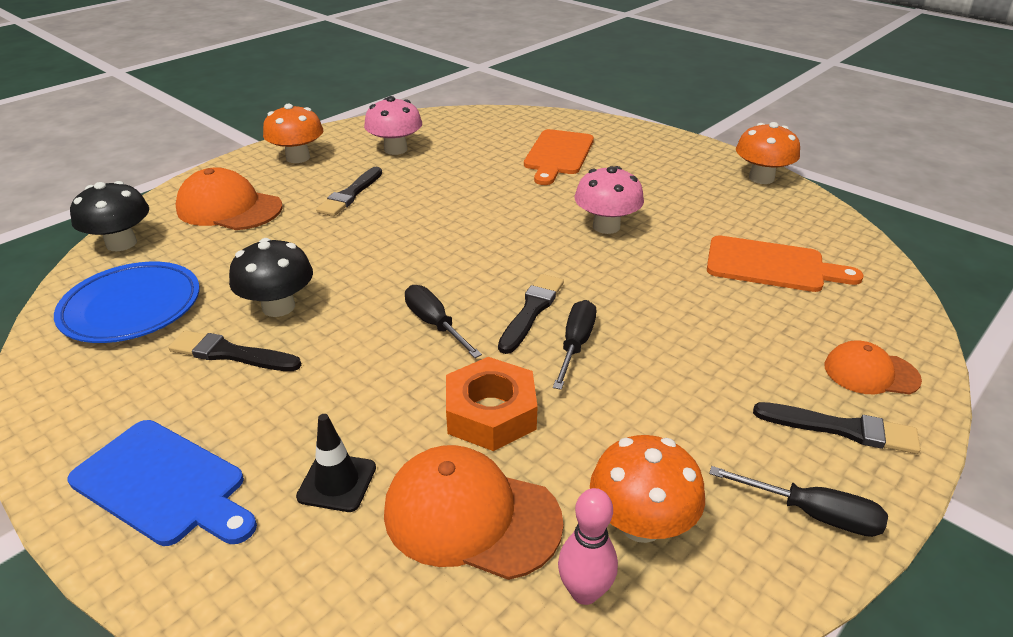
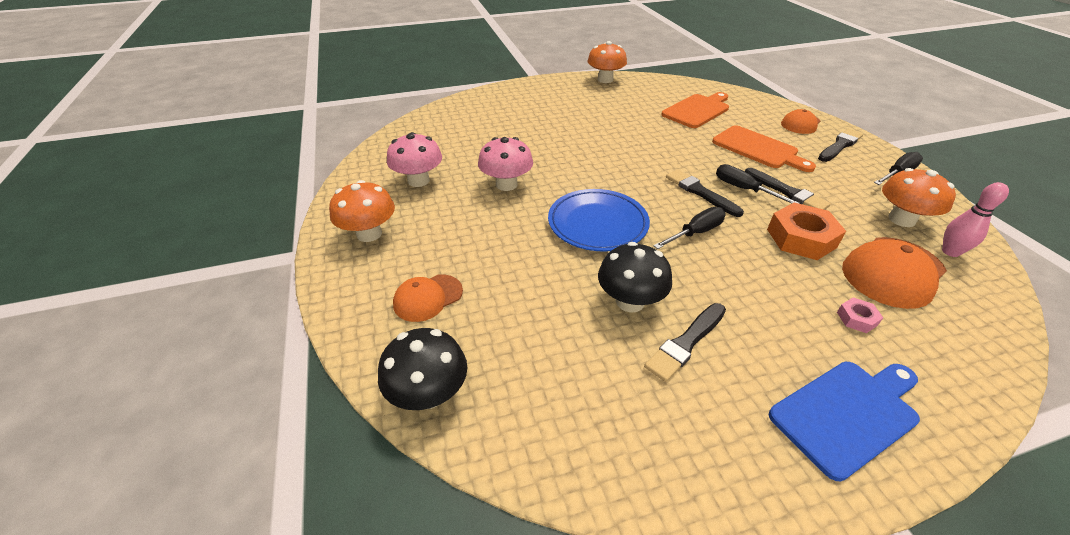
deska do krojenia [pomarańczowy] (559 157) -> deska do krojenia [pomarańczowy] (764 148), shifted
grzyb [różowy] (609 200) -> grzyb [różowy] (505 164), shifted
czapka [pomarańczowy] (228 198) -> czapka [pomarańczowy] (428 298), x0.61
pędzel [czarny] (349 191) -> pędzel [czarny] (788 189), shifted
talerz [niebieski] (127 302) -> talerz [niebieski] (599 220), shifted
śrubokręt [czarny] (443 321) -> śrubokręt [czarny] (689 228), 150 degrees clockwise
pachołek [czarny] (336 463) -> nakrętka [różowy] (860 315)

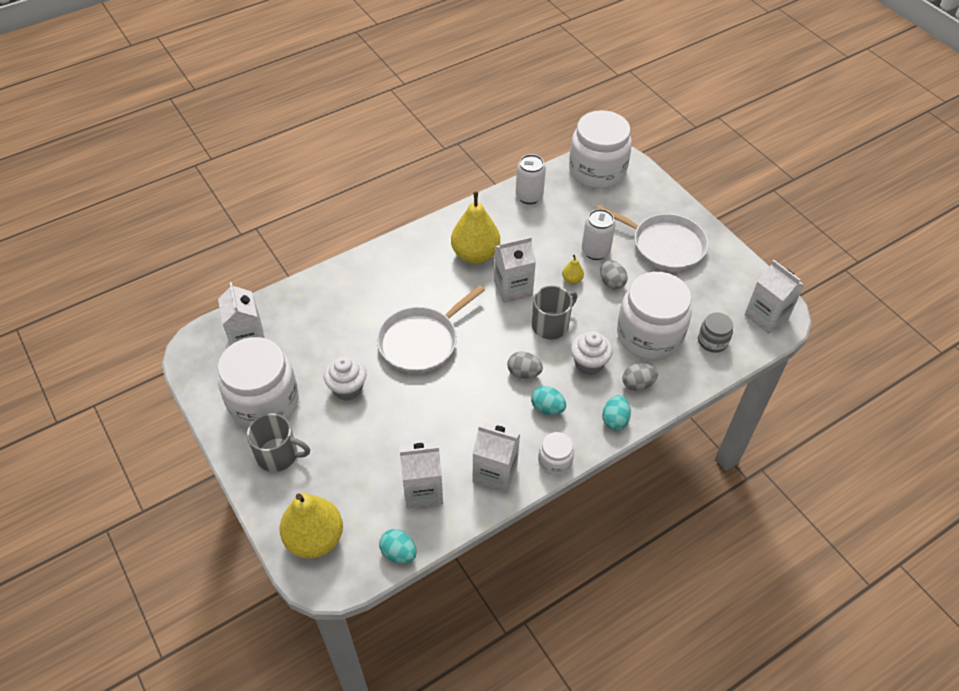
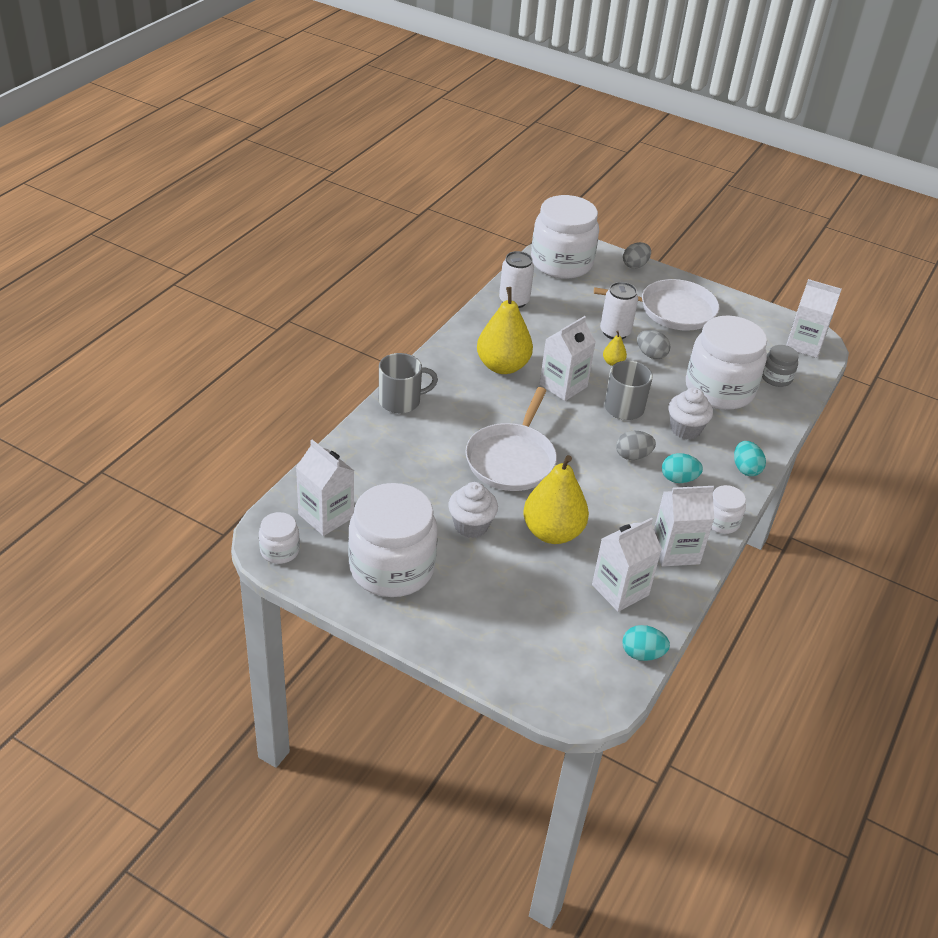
jajko [szary] (640 377) -> jajko [szary] (637 255), shifted
kubek [szary] (278 442) -> kubek [szary] (408 383), shifted
gruszka [żółty] (311 525) -> gruszka [żółty] (556 499), shifted
none -> słoik [biały] (279 538)

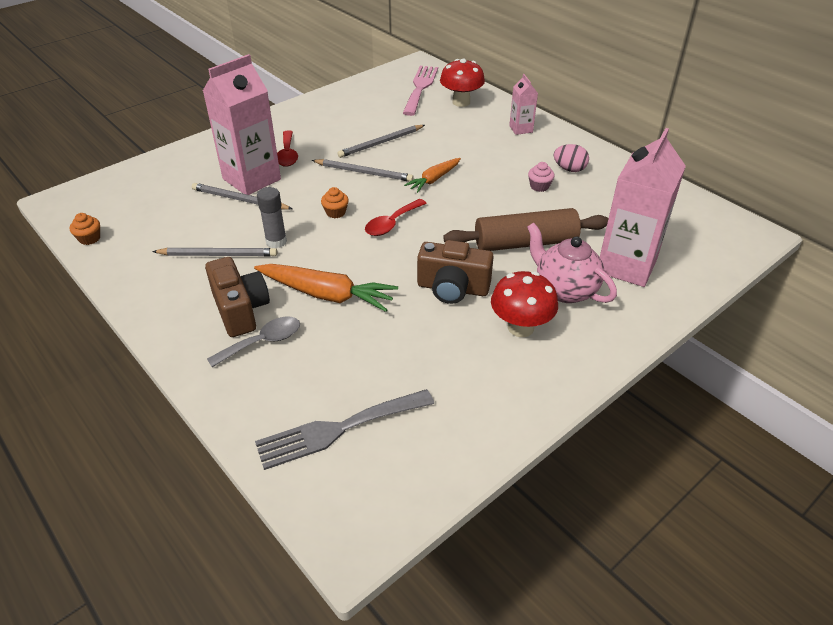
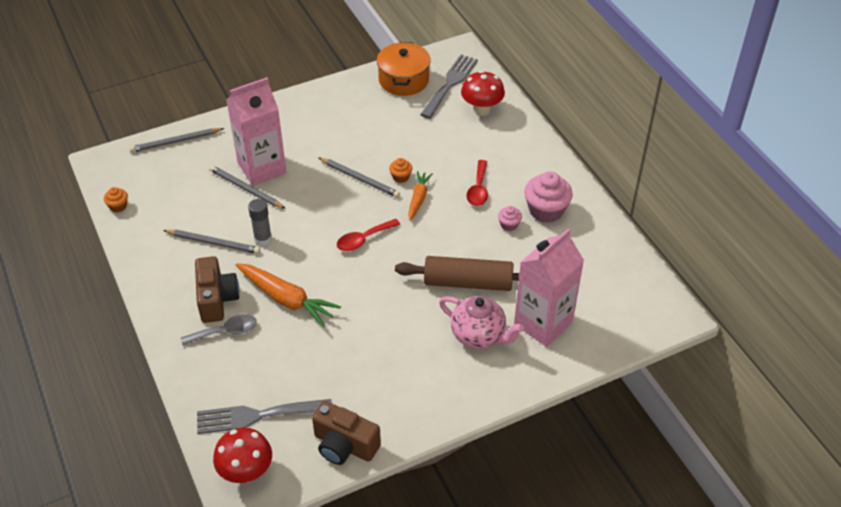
widelec [różowy] (420 91) -> widelec [szary] (449 86)
karton mleka [różowy] (523 104) -> none
ołówek [szary] (381 141) -> ołówek [szary] (177 140), shifted
łyżka [czerwony] (287 148) -> łyżka [czerwony] (477 183), shifted
jajko [różowy] (571 158) -> muffinka [różowy] (548 197)
marchewka [pomarańczowy] (432 175) -> marchewka [pomarańczowy] (420 196), 135 degrees clockwise
muffinka [pomarańczowy] (335 202) -> muffinka [pomarańczowy] (400 170), shifted
imbryk [różowy] (572 263) -> imbryk [różowy] (481 322), 150 degrees clockwise
aparat fotograficzny [brązowy] (455 272) -> aparat fotograficzny [brązowy] (346 433), shifted
grzyb [czerwony] (524 304) -> grzyb [czerwony] (242 455), shifted
none -> garnek [pomarańczowy] (404 69)

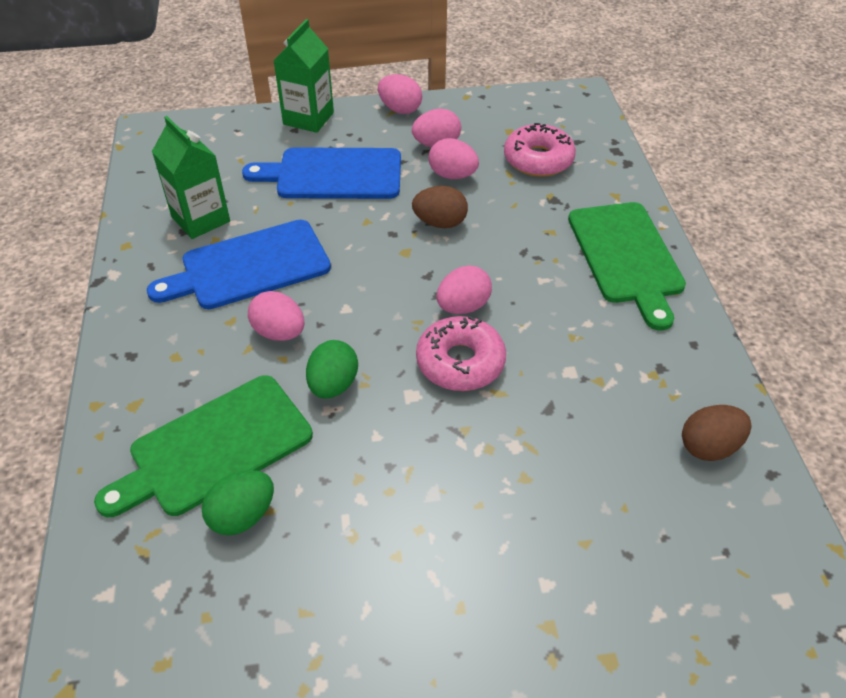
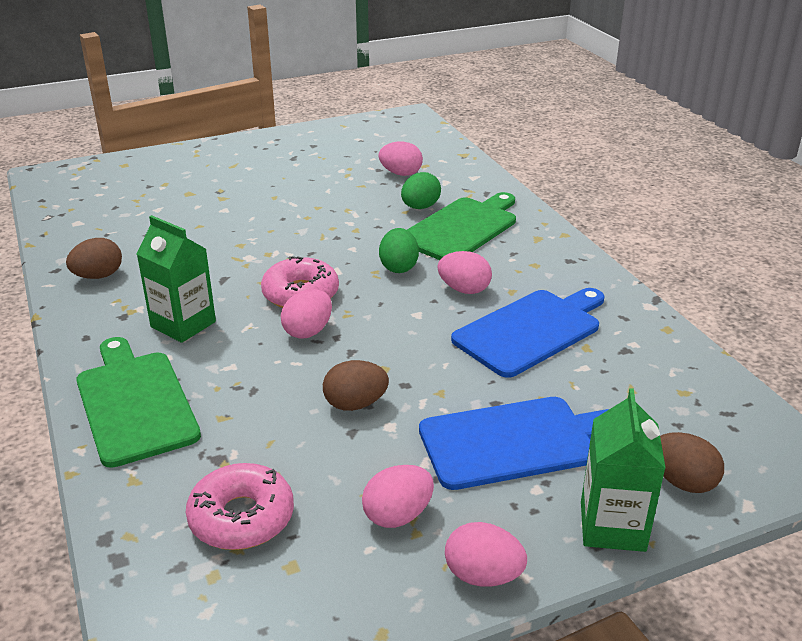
karton mleka [zielony] (191 177) -> karton mleka [zielony] (176 279), shifted
jajko [różowy] (454 158) -> jajko [różowy] (401 159), shifted
none -> jajko [brązowy] (692 462)

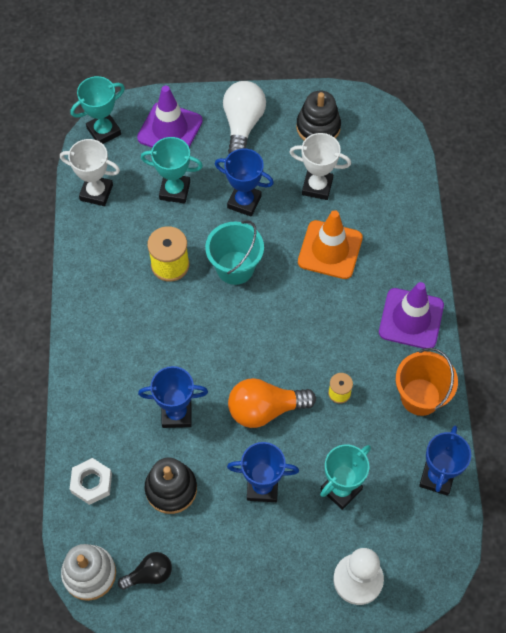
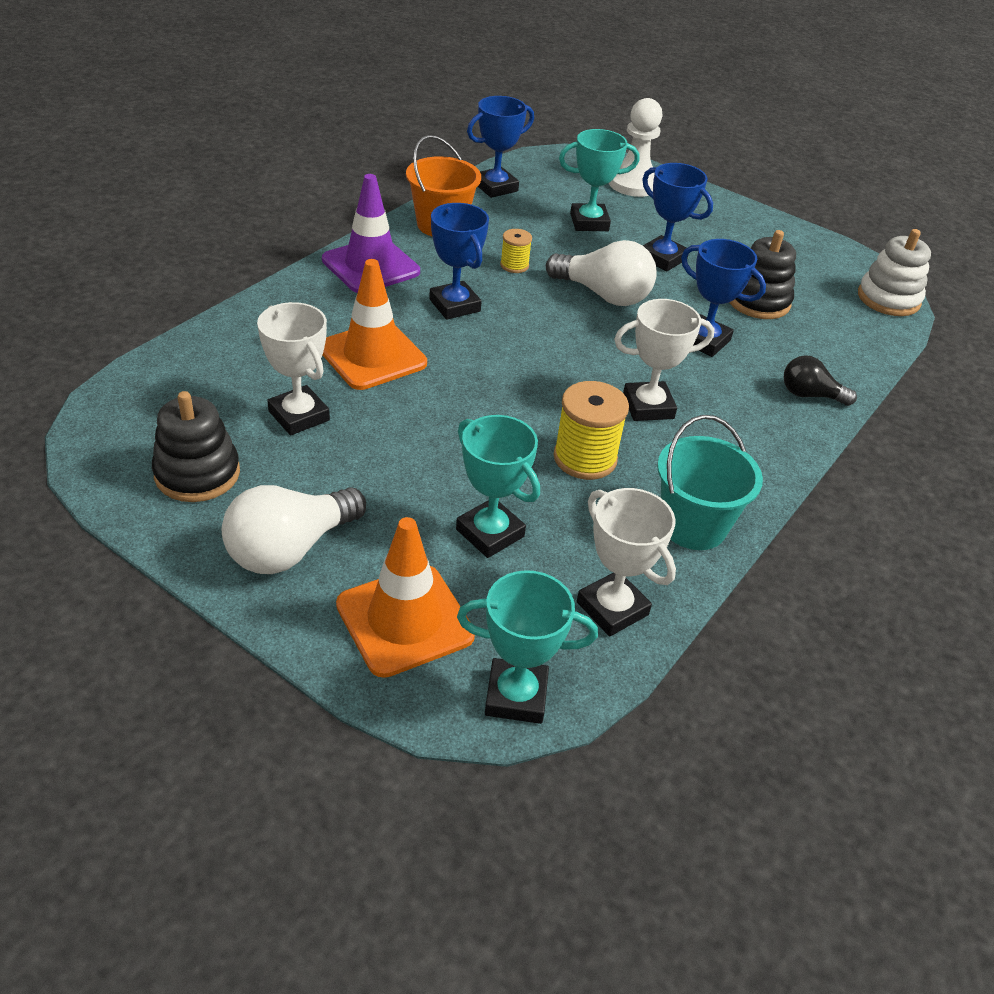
pachołek [fioletowy] (170 117) -> pachołek [pomarańczowy] (405 597)
puchar [niebieski] (244 182) -> puchar [niebieski] (459 261), shifted
wiadro [turkusowy] (234 252) -> wiadro [turkusowy] (710 482), shifted
żarówka [pomarańczowy] (272 403) -> żarówka [biały] (601 273)
nakrętka [biały] (91 481) -> none
żarówka [czarny] (145 571) -> żarówka [czarny] (820 380), shifted
none -> puchar [biały] (664 360)

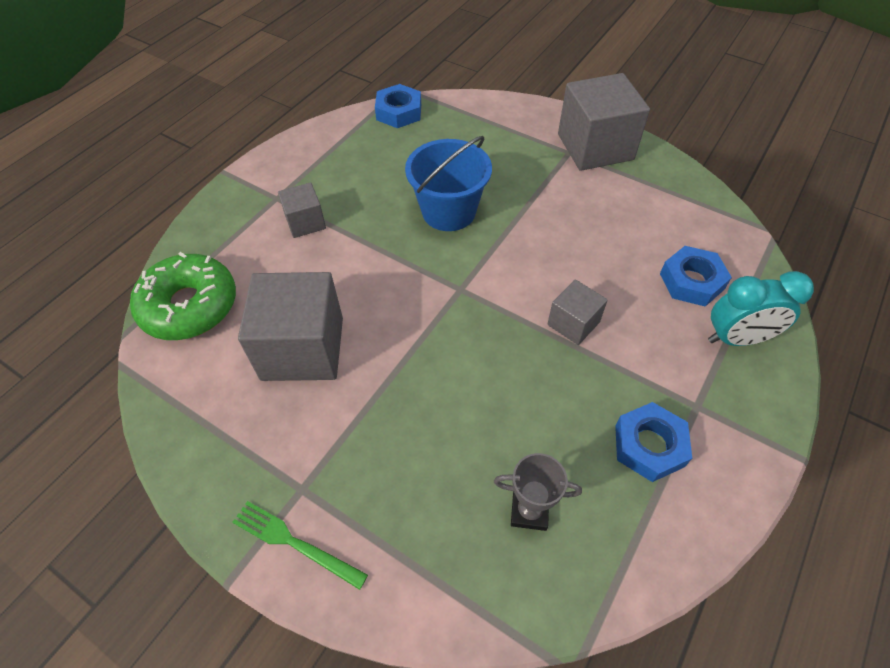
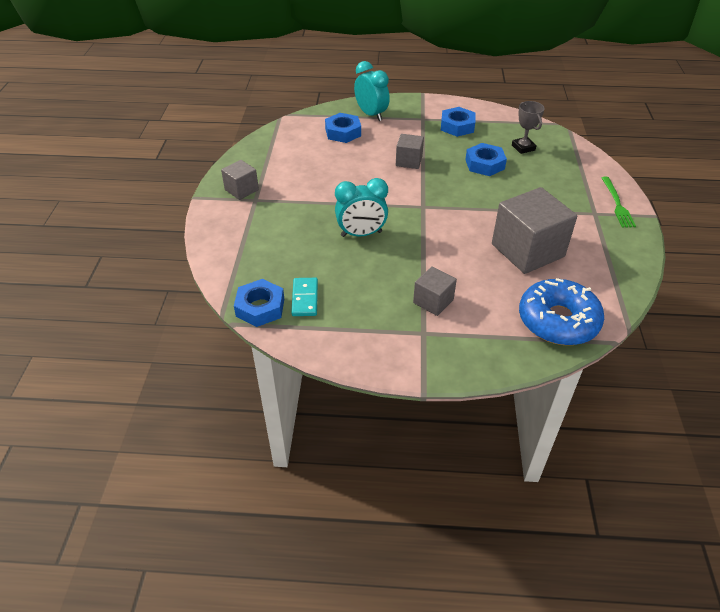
sześcian [szary] (604 122) -> sześcian [szary] (240 180), x0.52
wiadro [niebieski] (448 183) -> budzik [turkusowy] (361 207)
donut [zielony] (183 296) -> donut [niebieski] (561 311)
none -> nakrętka [niebieski] (486 159)
none -> kostka domina [turkusowy] (304 297)

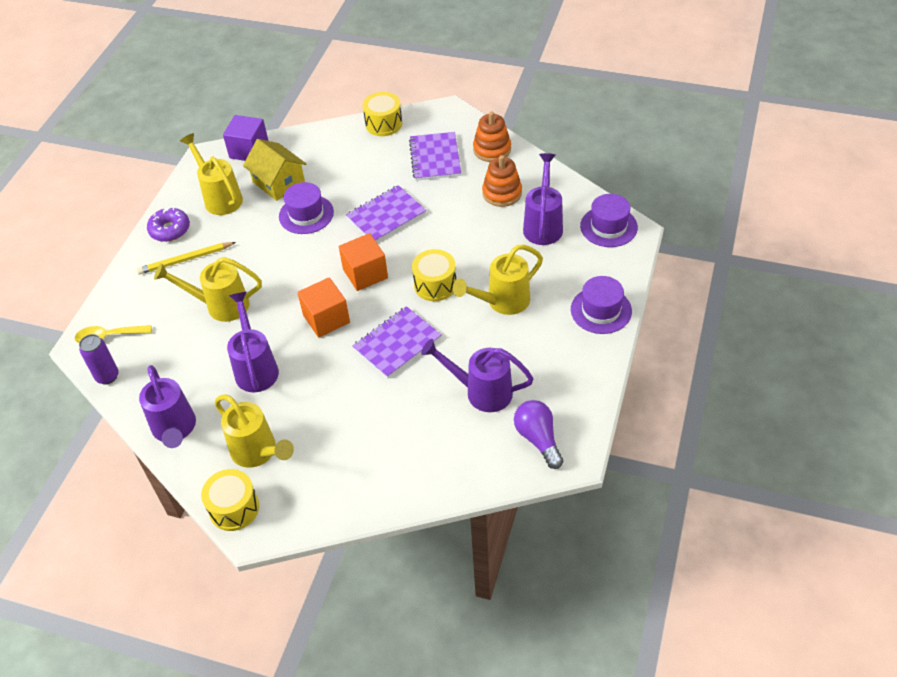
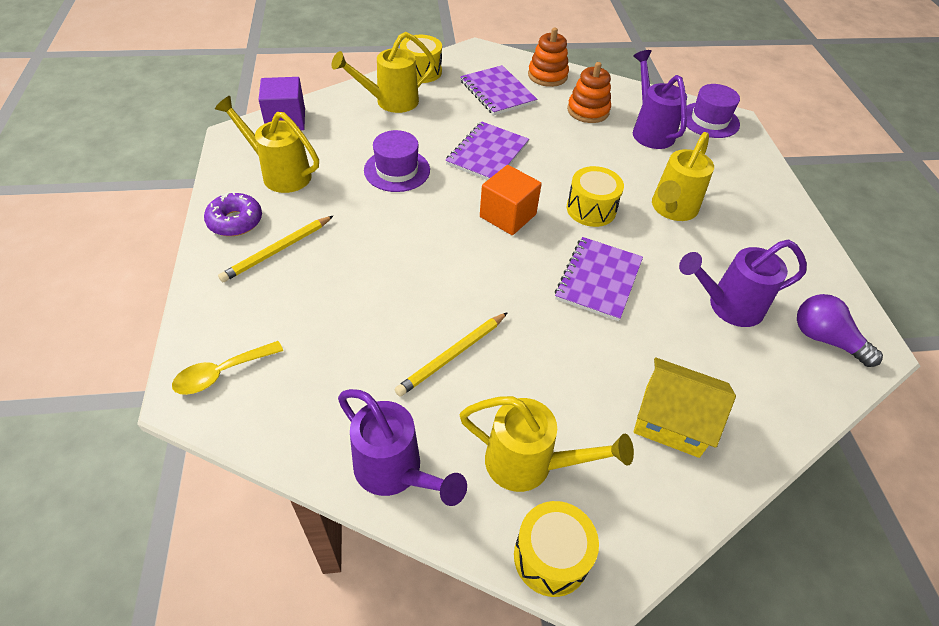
domek [żółty] (274 170) -> domek [żółty] (684 407), shifted
konewka [żółty] (208 289) -> konewka [żółty] (383 72), shifted
kapelusz [fioletowy] (601 305) -> none
sześcian [pomarańczowy] (323 307) -> none
konewka [fioletowy] (253 342) -> ołówek [żółty] (451 354)
puszka [fioletowy] (99 359) -> none

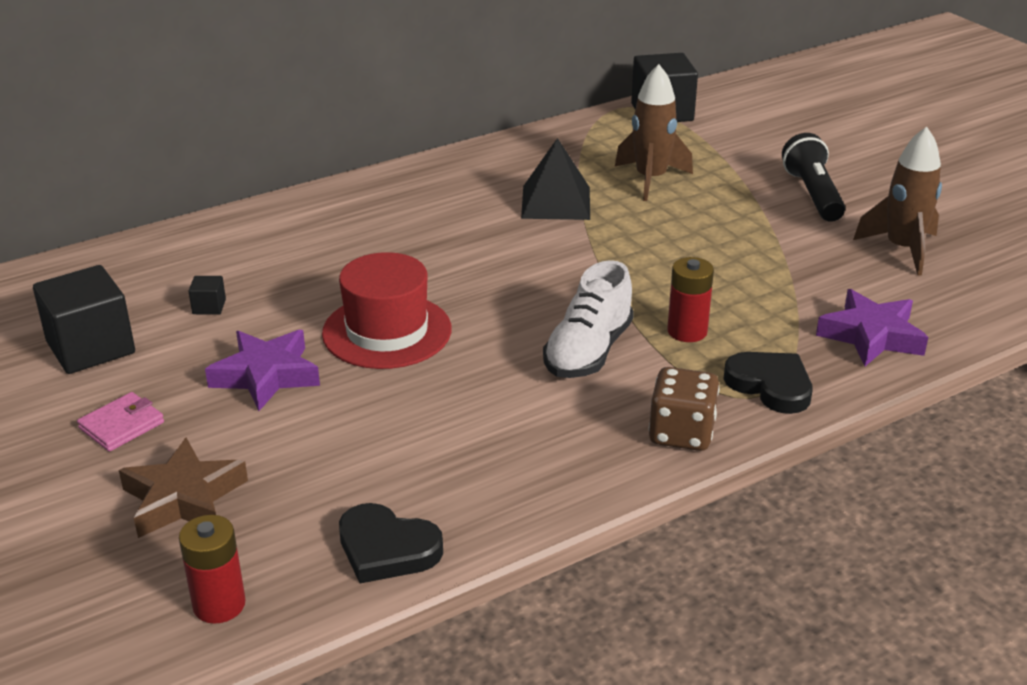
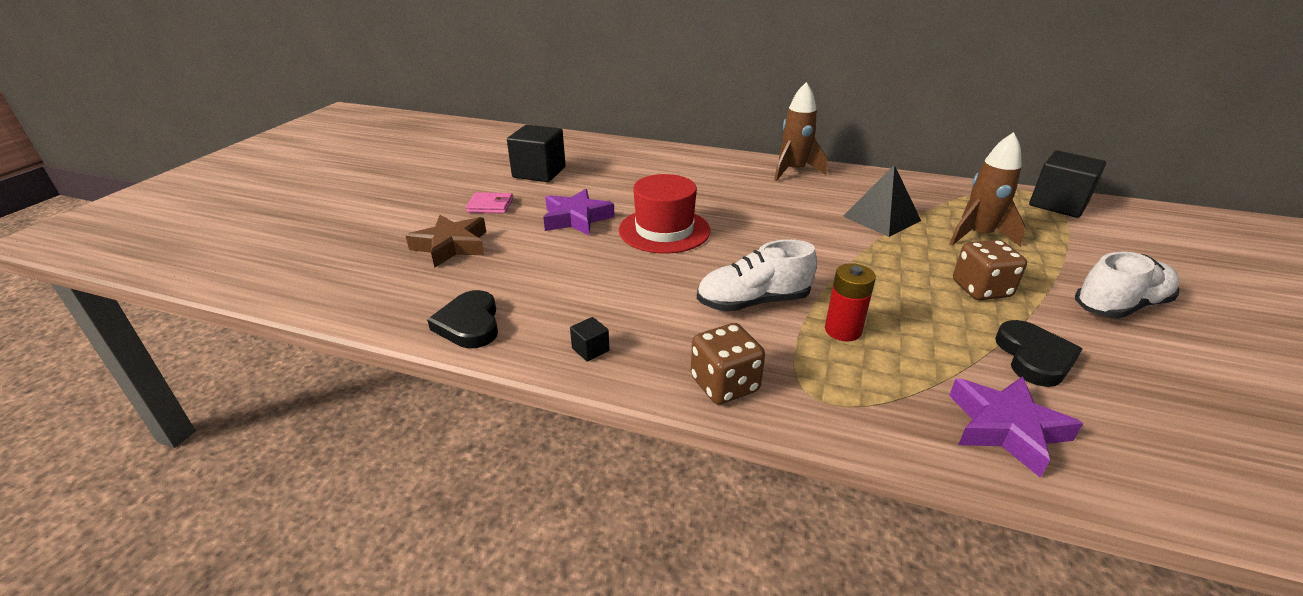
rakieta [brązowy] (897 201) -> rakieta [brązowy] (800 131), shifted
latarka [czarny] (813 177) -> but [biały] (1127 285)
sześcian [czarny] (207 295) -> sześcian [czarny] (590 339), shifted
serce [czarny] (768 383) -> serce [czarny] (1038 353), shifted
bateria [czerwony] (212 569) -> none
none -> kostka do gry [brązowy] (990 270)

